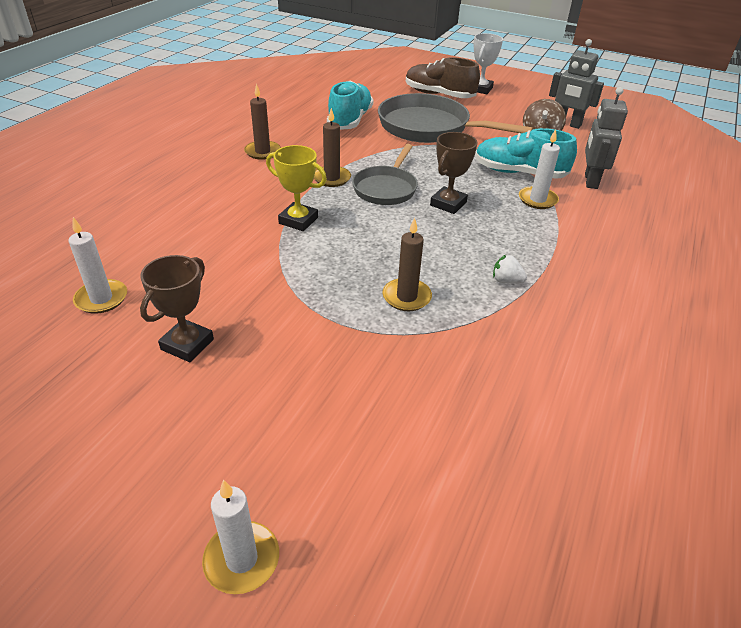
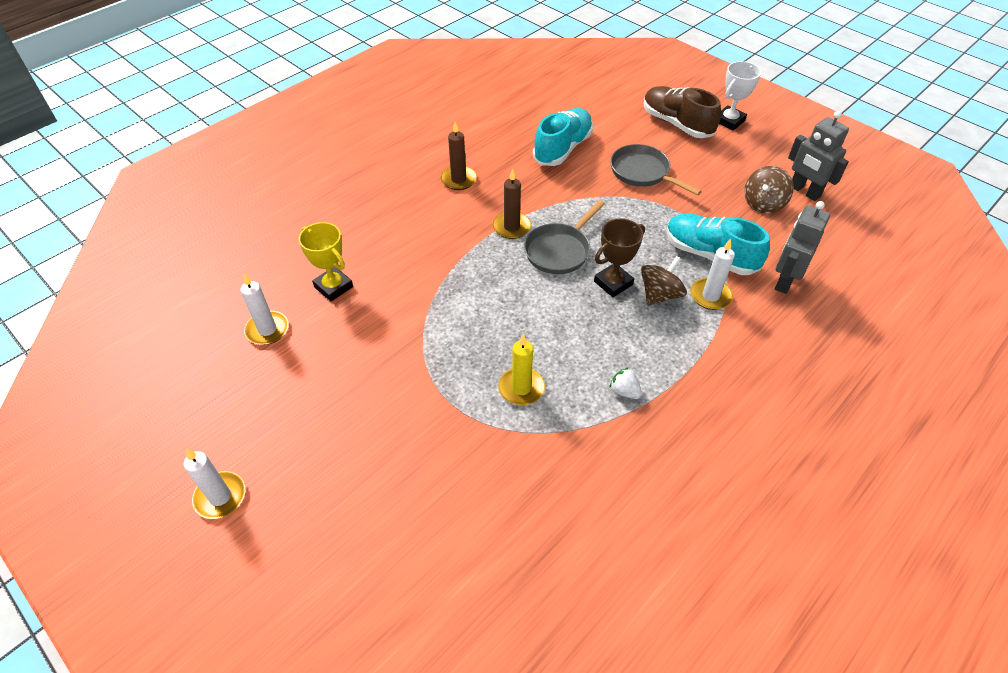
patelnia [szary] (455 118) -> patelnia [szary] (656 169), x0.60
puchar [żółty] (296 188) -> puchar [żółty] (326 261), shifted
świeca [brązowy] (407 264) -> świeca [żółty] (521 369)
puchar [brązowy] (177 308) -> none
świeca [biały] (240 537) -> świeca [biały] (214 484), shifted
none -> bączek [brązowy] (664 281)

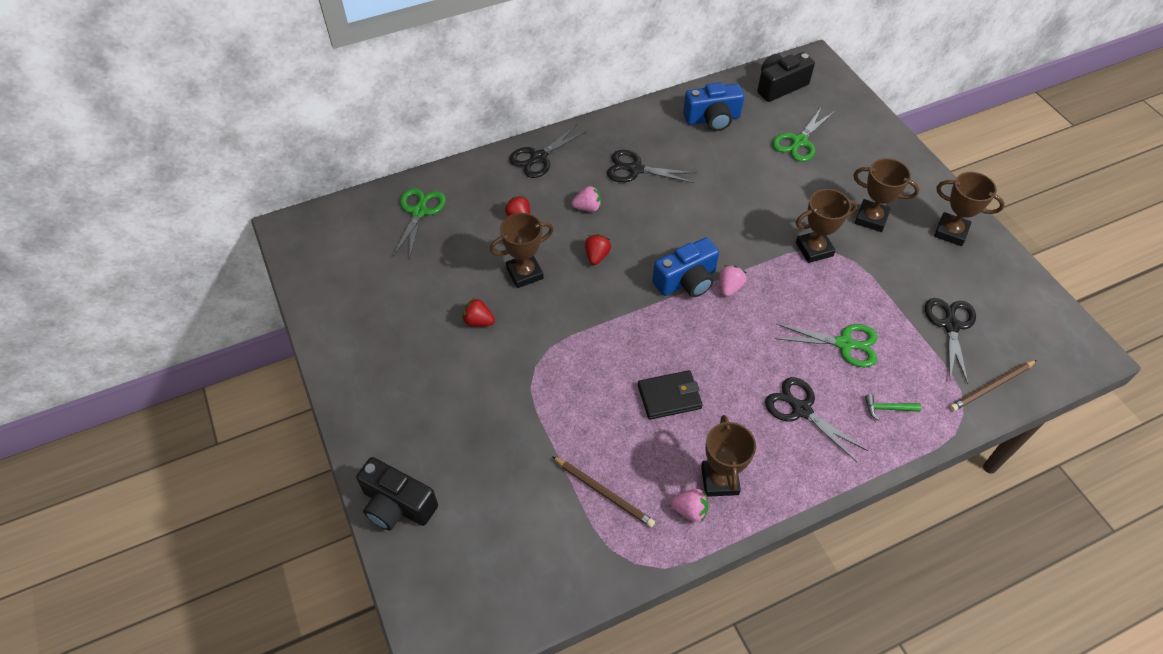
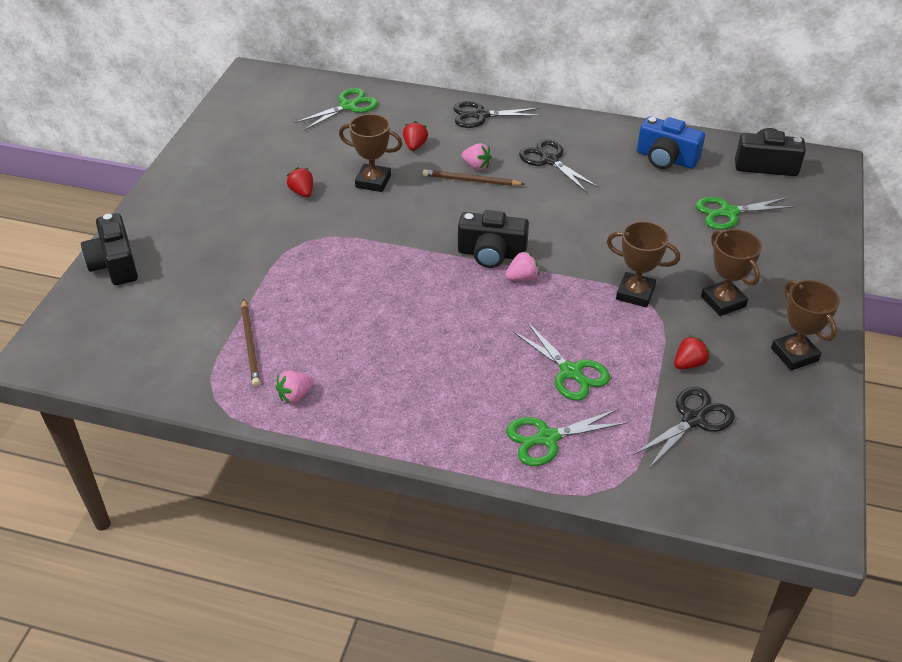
truskawka [czerwony] (598 249) -> truskawka [czerwony] (692 352), shifted
aparat fotograficzny [niebieski] (685 267) -> aparat fotograficzny [czarny] (493 239)
ołówek [brązowy] (993 385) -> ołówek [brązowy] (473 177), shifted
portfel [czarny] (670 395) -> none
nożyczki [czarny] (816 419) -> none
młotek [zielony] (893 407) -> nożyczki [zielony] (567 437)
puchar [brązowy] (728 456) -> none
truskawka [różowy] (689 505) -> truskawka [różowy] (295 387), 90 degrees clockwise

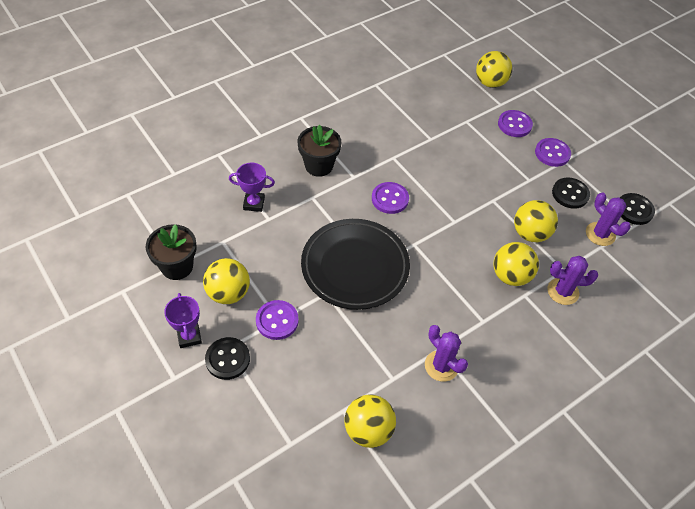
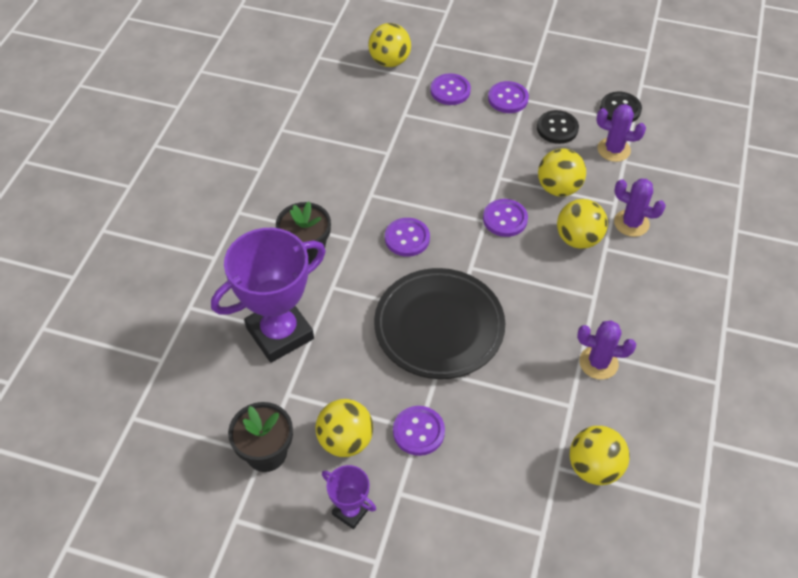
puchar [fioletowy] (252 187) -> puchar [fioletowy] (268 295), x2.10
kaktus [fioletowy] (572 280) -> kaktus [fioletowy] (640 208), 60 degrees clockwise
guzik [czarny] (227 358) -> none
none -> guzik [fioletowy] (505 218)

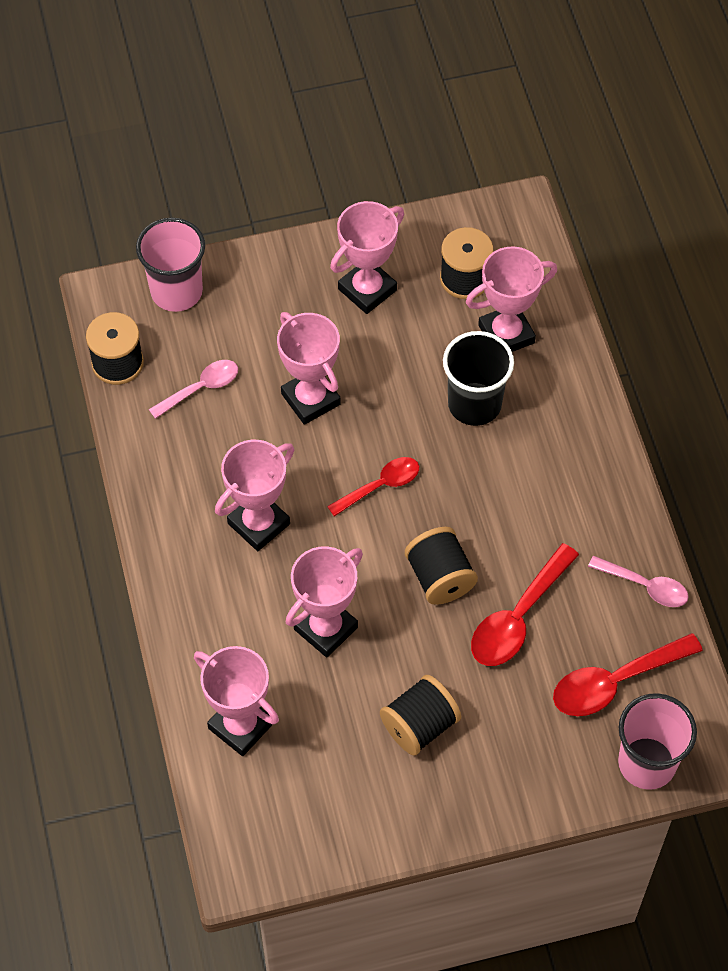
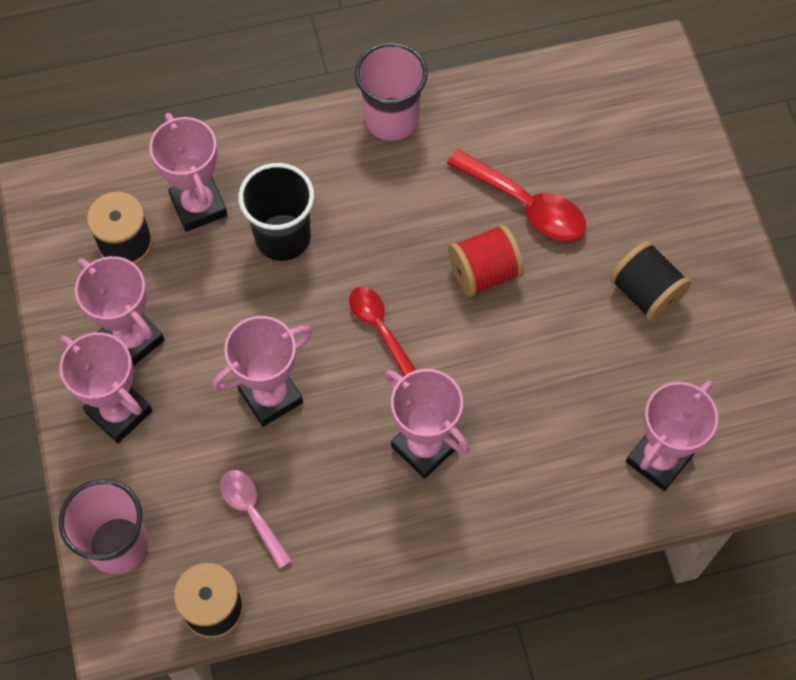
szpulka [czarny] (441 566) -> szpulka [czerwony] (486 261)
puchar [różowy] (324 602) -> puchar [różowy] (106 387), shifted
łyżka [różowy] (638 581) -> none
łyżka [czerwony] (628 674) -> none
szklanka [różowy] (657 741) -> szklanka [różowy] (391 91), shifted

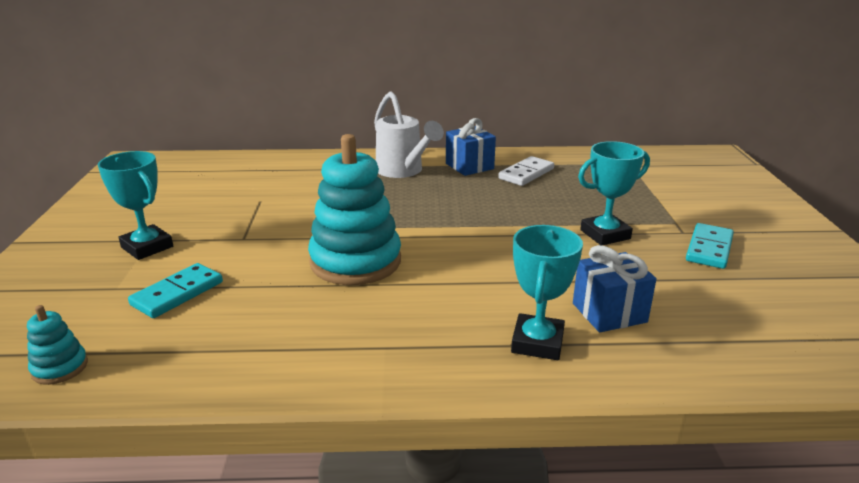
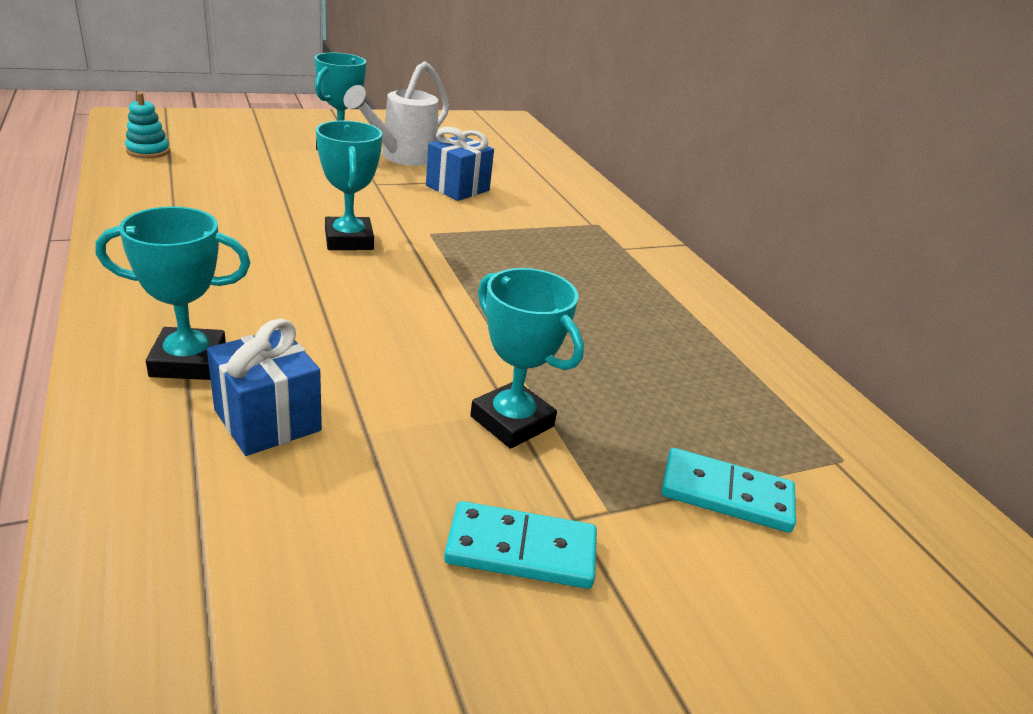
konewka [biały] (409 134) -> konewka [biały] (396 113), shifted
prezent [niebieski] (471 147) -> prezent [niebieski] (460 164), shifted
zabawka nakładanka [turkusowy] (354 209) -> puchar [turkusowy] (349 185)
kostka domina [biały] (526 171) -> none
kostka domina [turkusowy] (175 290) -> kostka domina [turkusowy] (728 490), shifted

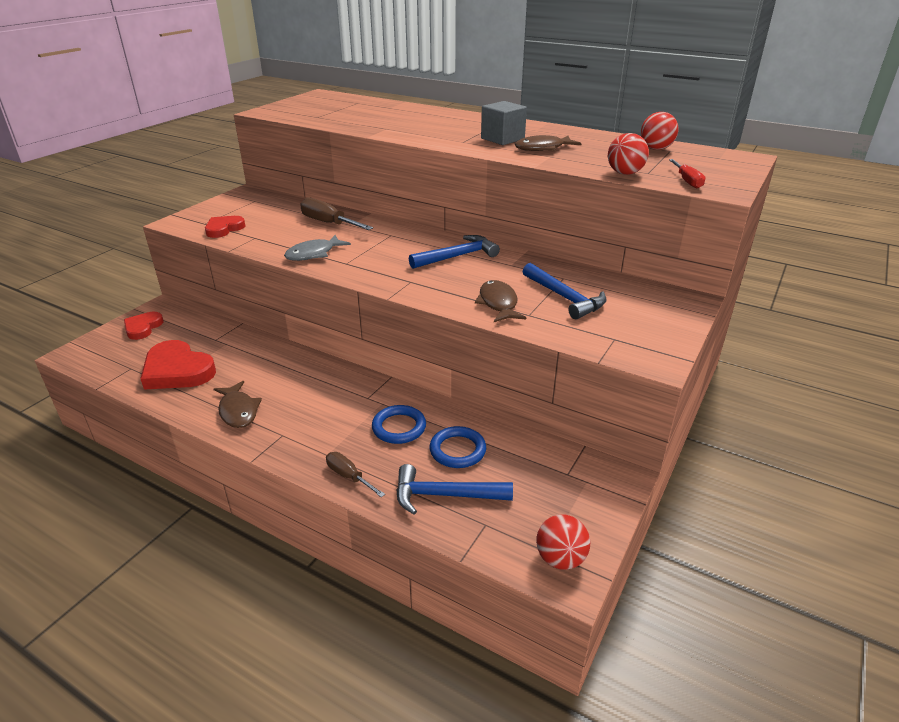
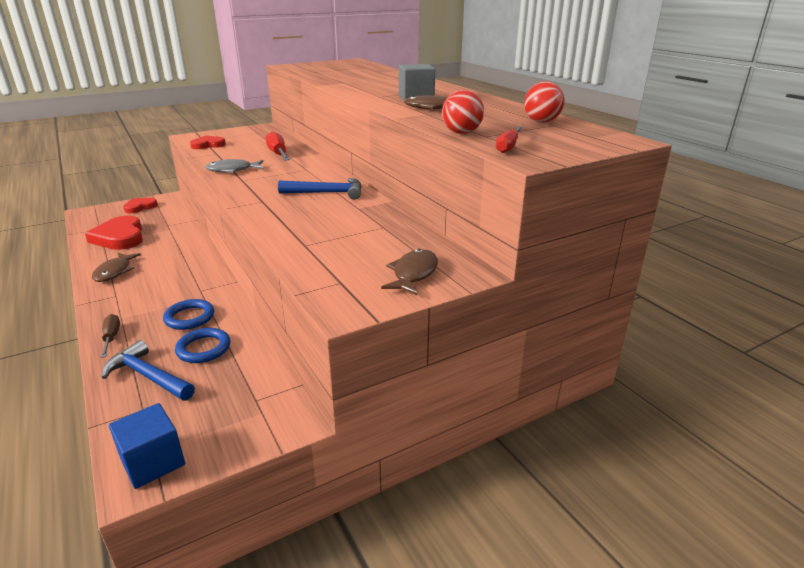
śrubokręt [brązowy] (336 213) -> śrubokręt [czerwony] (278 146)
młotek [niebieski] (565 291) -> none
ryba [brązowy] (500 301) -> ryba [brązowy] (409 272), shifted
piłka [czerwony] (563 542) -> sześcian [niebieski] (147 446)

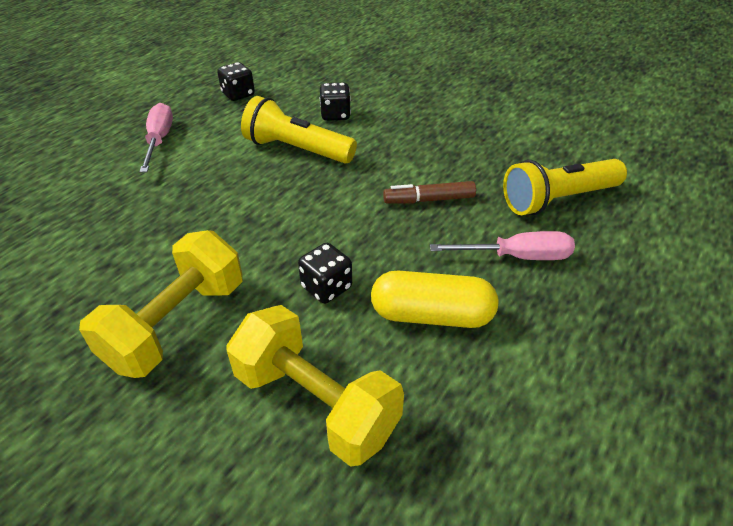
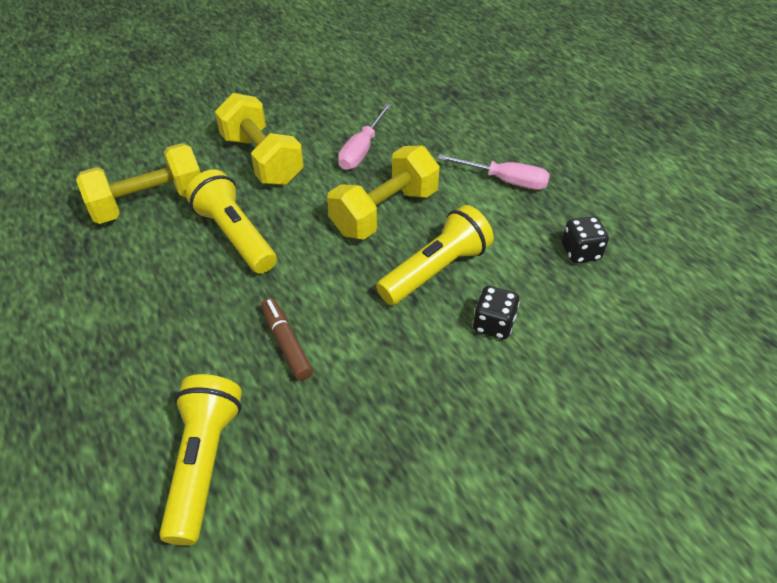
flamaster [brązowy] (429 192) -> flamaster [brązowy] (287 339), 45 degrees counterclockwise
śrubokręt [różowy] (502 245) -> śrubokręt [różowy] (365 136), shifted
kostka do gry [czarny] (325 273) -> latarka [żółty] (231 221)
kapsułka [żółty] (434 299) -> none
none -> hantel [żółty] (383 193)

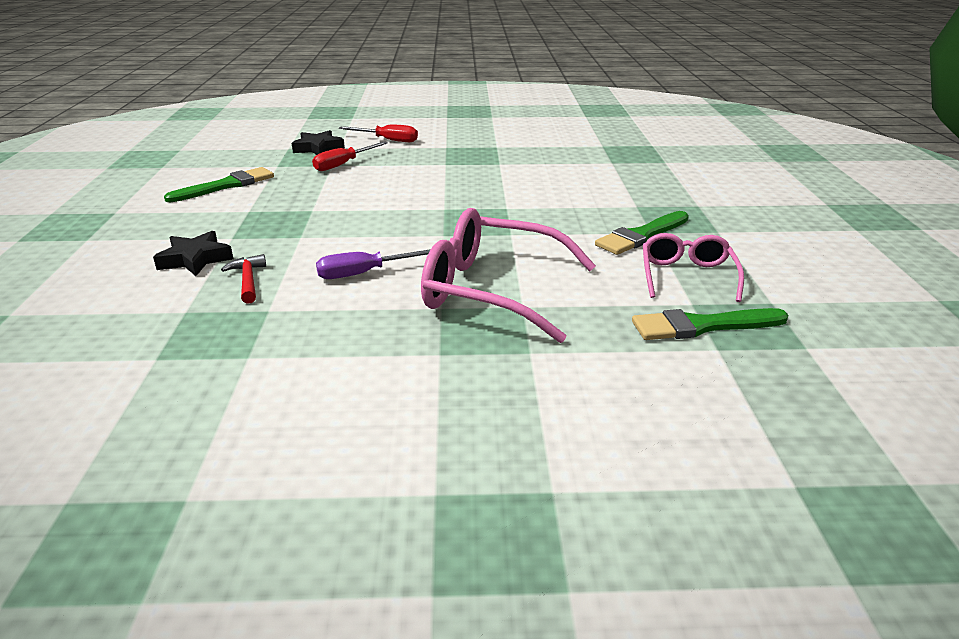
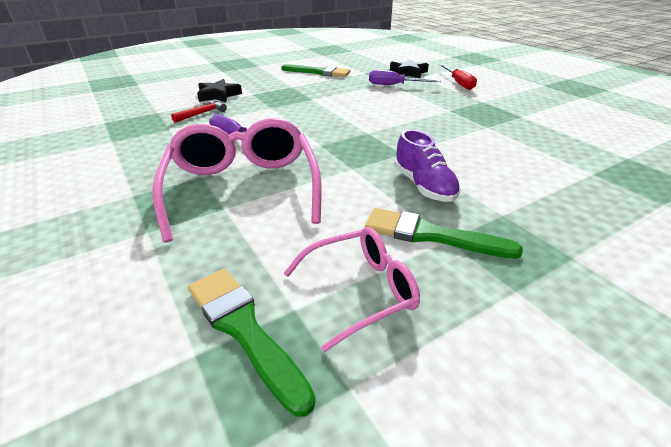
śrubokręt [czerwony] (350 156) -> śrubokręt [fioletowy] (405 77)
none -> but [fioletowy] (427 165)

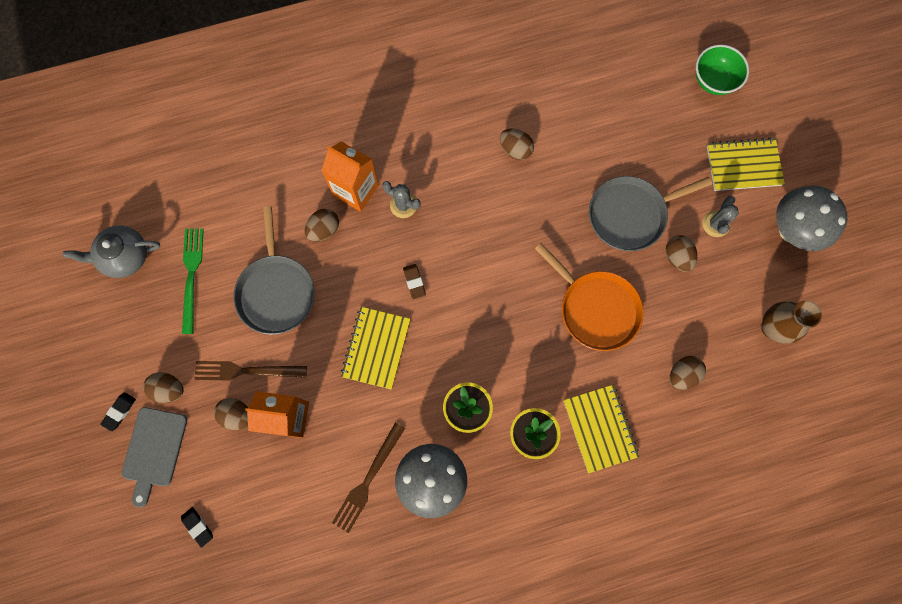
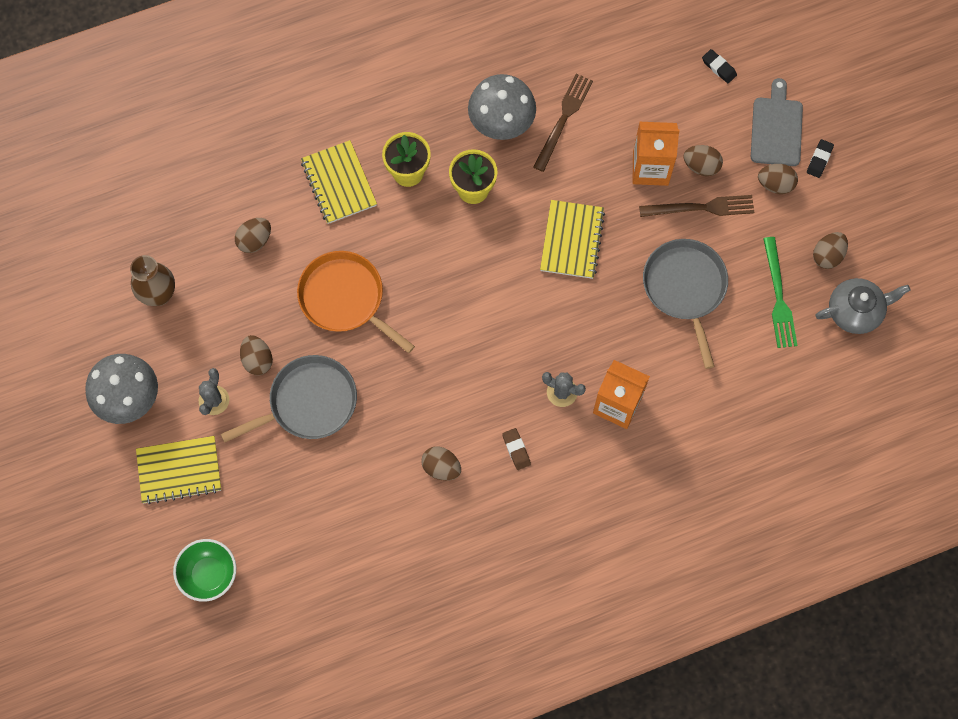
jajko [brązowy] (322 225) -> jajko [brązowy] (830 250), shifted
gumka do mazania [brązowy] (414 281) -> gumka do mazania [brązowy] (516 449), shifted

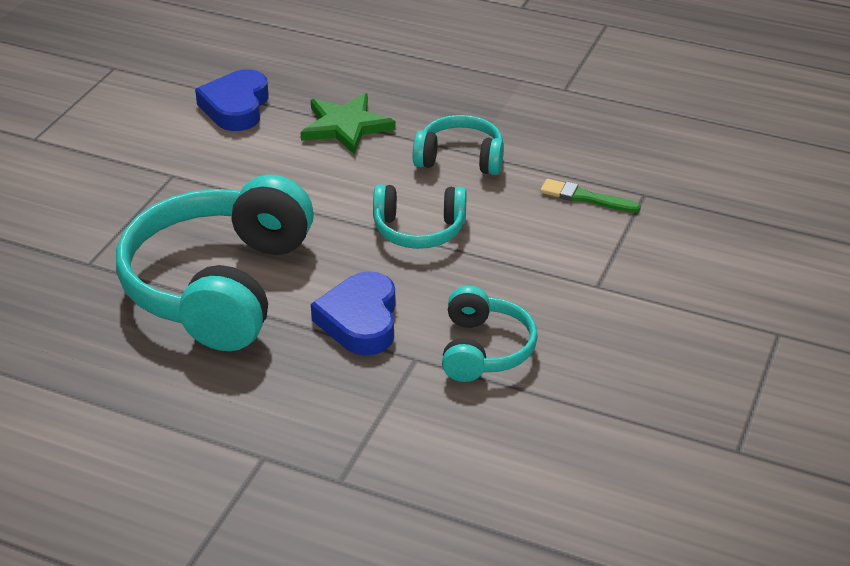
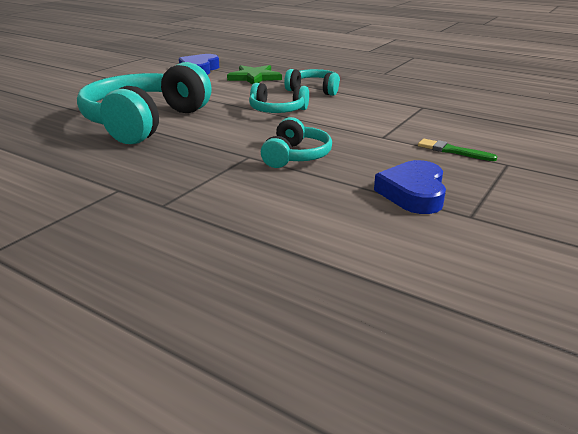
pędzel [zielony] (590 196) -> pędzel [zielony] (457 150), shifted
serce [niebieski] (353 313) -> serce [niebieski] (410 187), shifted

